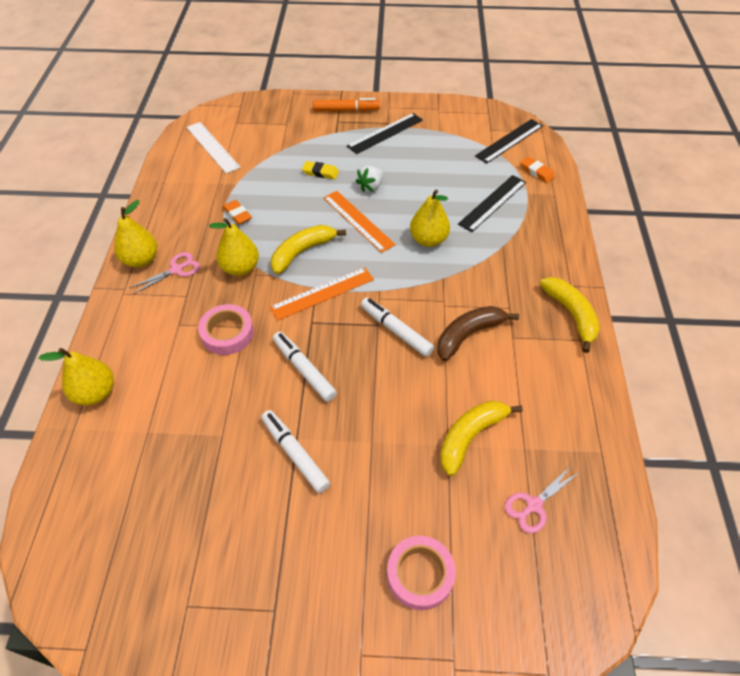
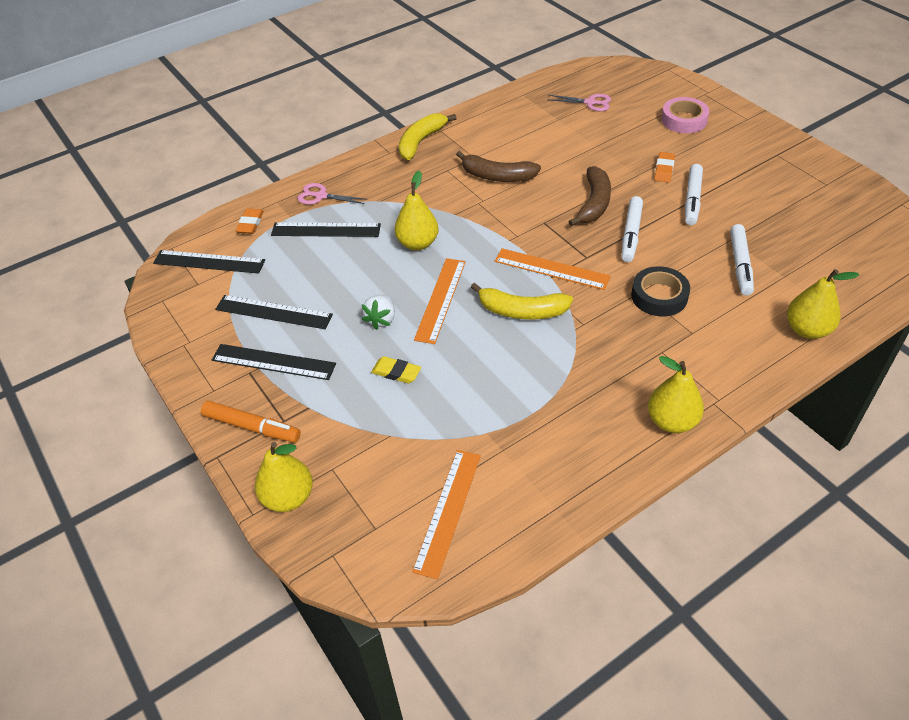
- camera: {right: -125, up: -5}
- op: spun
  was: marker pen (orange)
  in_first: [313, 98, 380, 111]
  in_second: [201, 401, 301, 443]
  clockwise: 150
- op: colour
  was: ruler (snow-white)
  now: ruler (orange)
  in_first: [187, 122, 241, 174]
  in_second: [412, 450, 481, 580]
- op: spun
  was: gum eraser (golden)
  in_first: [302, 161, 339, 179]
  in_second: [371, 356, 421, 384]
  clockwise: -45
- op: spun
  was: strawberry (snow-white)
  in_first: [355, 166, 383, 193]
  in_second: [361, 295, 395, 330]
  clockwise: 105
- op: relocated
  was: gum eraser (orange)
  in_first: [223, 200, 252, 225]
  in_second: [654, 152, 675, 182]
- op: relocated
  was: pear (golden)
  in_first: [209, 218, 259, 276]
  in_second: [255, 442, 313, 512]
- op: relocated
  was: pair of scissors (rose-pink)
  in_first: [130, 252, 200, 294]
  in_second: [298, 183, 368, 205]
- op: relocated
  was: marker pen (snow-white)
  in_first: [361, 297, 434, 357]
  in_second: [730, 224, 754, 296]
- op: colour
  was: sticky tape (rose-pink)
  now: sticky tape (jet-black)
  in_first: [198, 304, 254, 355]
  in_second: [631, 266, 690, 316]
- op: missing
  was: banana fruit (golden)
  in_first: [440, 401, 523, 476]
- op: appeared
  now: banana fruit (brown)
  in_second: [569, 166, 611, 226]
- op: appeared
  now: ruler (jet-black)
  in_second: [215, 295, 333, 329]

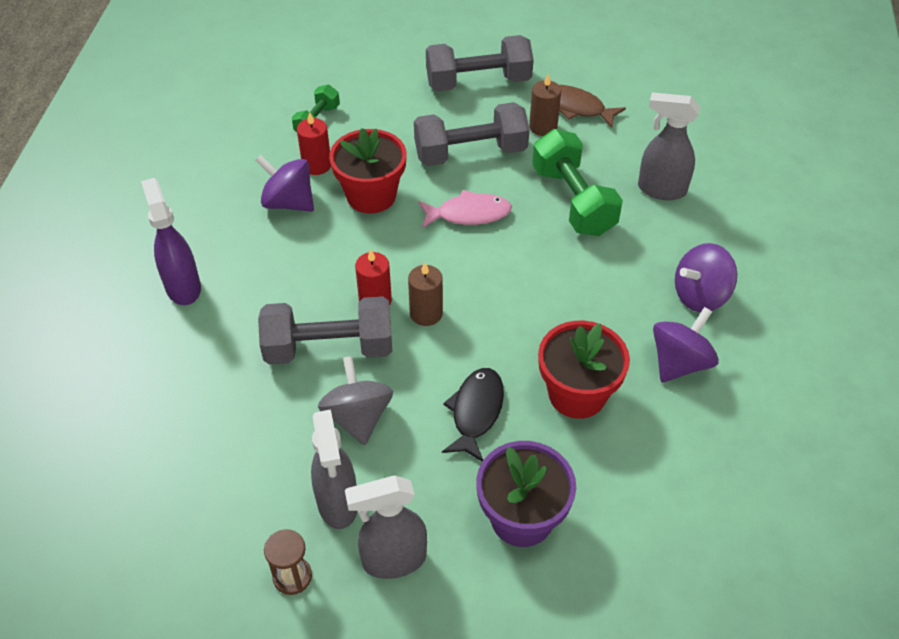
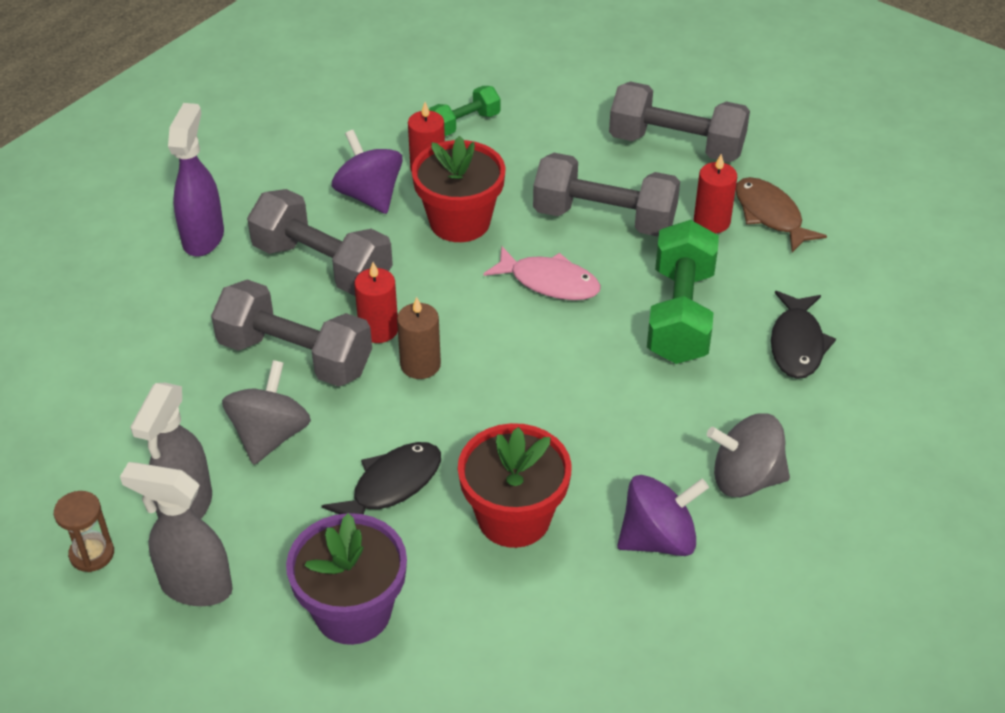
- camera: {right: 30, up: -5}
- op: colour
  was: pillar candle (brown)
  now: pillar candle (scarlet)
  in_first: [529, 74, 561, 136]
  in_second: [694, 154, 737, 233]
- op: exchanged
  was: spray cleaner (ash-grey)
  now: fish figure (jet-black)
  in_first: [638, 92, 700, 200]
  in_second: [771, 291, 836, 379]
- op: colour
  was: whirligig (royal purple)
  now: whirligig (ash-grey)
  in_first: [675, 243, 737, 312]
  in_second: [707, 414, 790, 497]
- op: appeared
  now: hand weight (ash-grey)
  in_second: [247, 189, 393, 296]

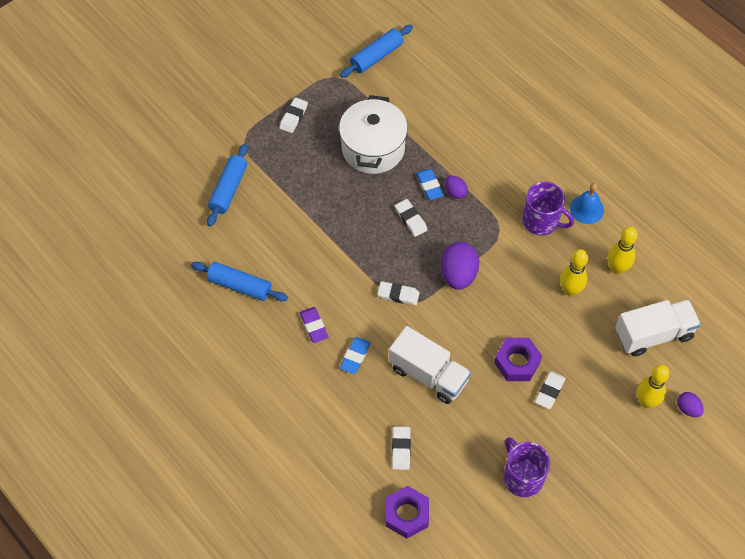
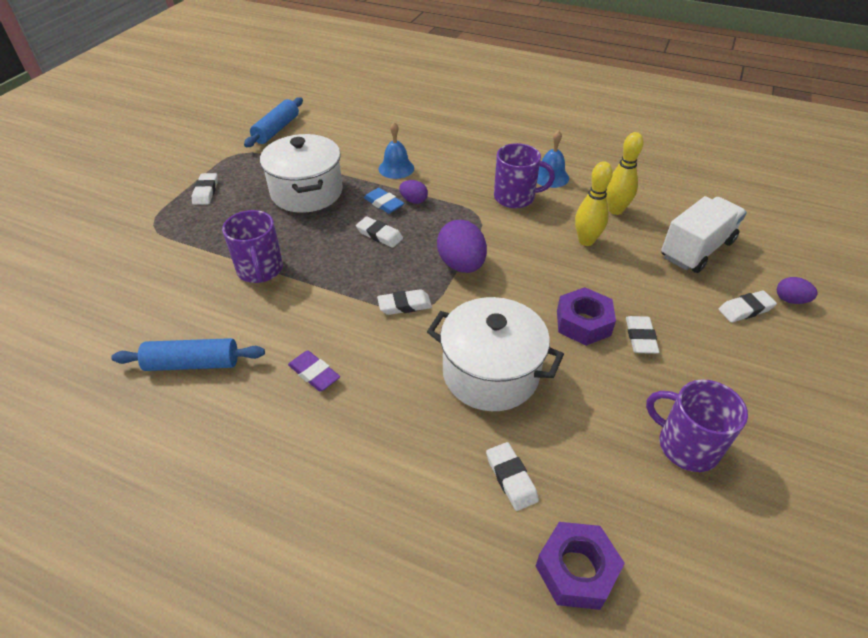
- camera: {right: -25, up: -15}
- op: missing
  was: dough roller (blue)
  in_first: [207, 144, 248, 227]
- op: exchanged
  was: truck (snow-white)
  now: cooking pot (snow-white)
  in_first: [389, 326, 471, 404]
  in_second: [427, 297, 564, 411]
- op: missing
  was: gum eraser (blue)
  in_first: [340, 337, 370, 374]
- op: exchanged
  was: tenpin (golden)
  now: gum eraser (snow-white)
  in_first: [637, 365, 670, 408]
  in_second: [719, 290, 777, 322]
- op: appeared
  now: bell (blue)
  in_second: [379, 122, 414, 179]
- op: appeared
  now: coffee mug (royal purple)
  in_second: [222, 210, 283, 283]

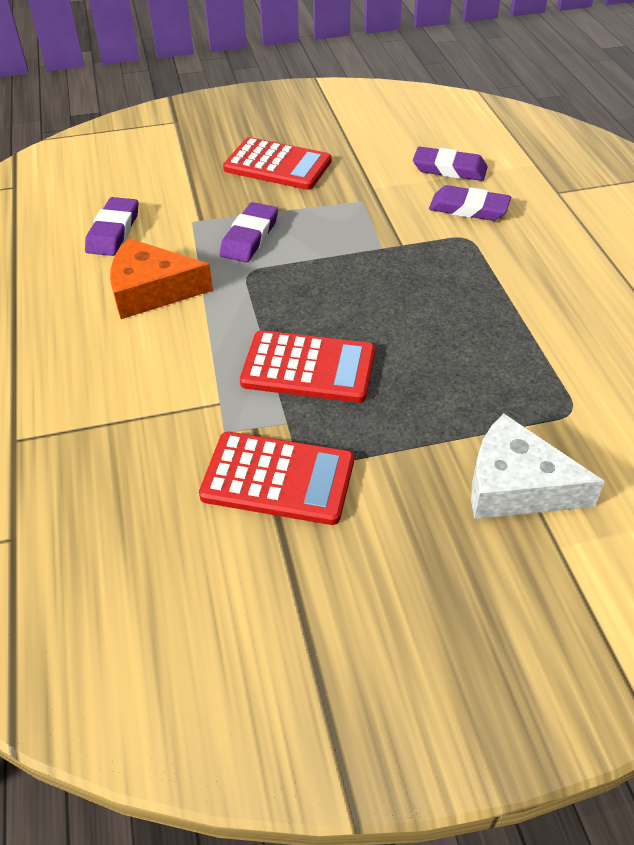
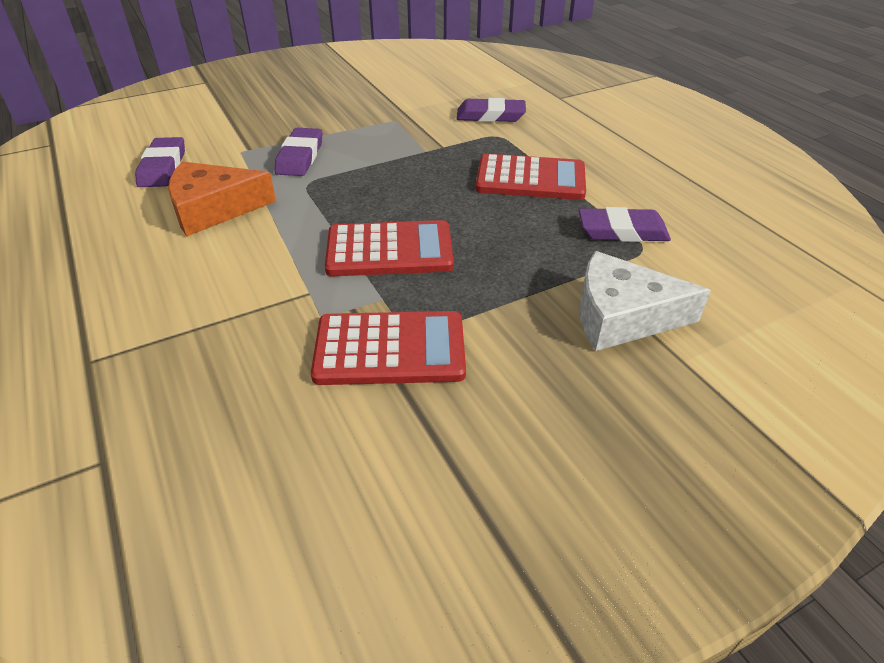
- camera: {right: -15, up: -5}
- op: relocated
  was: adding machine (scarlet)
  in_first: [223, 137, 332, 190]
  in_second: [475, 154, 586, 200]
- op: relocated
  was: gum eraser (royal purple)
  in_first: [413, 146, 488, 181]
  in_second: [578, 207, 671, 242]

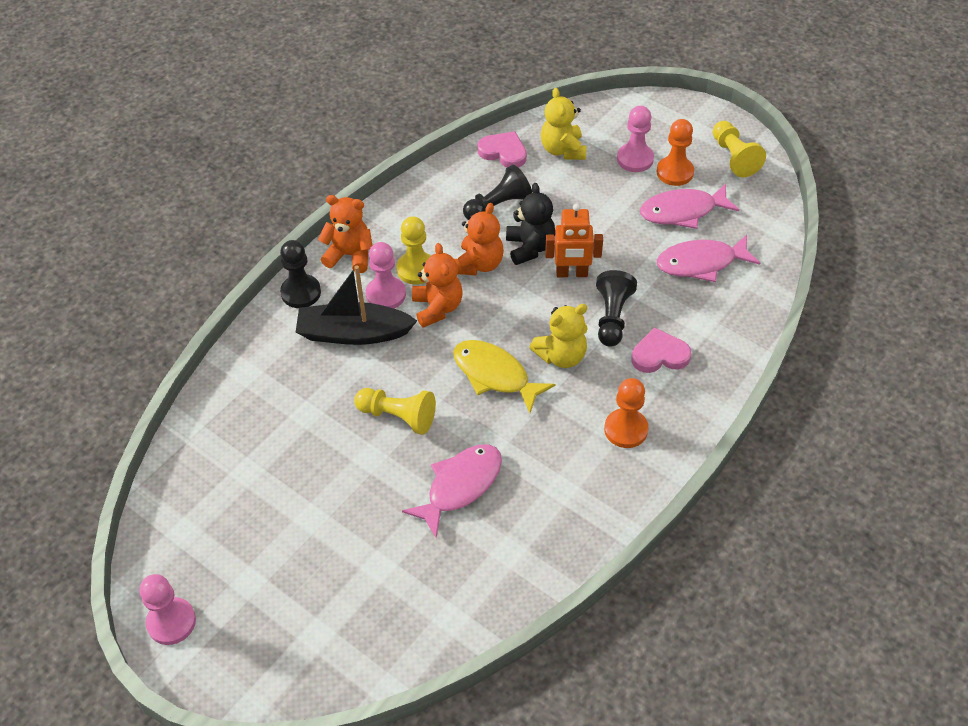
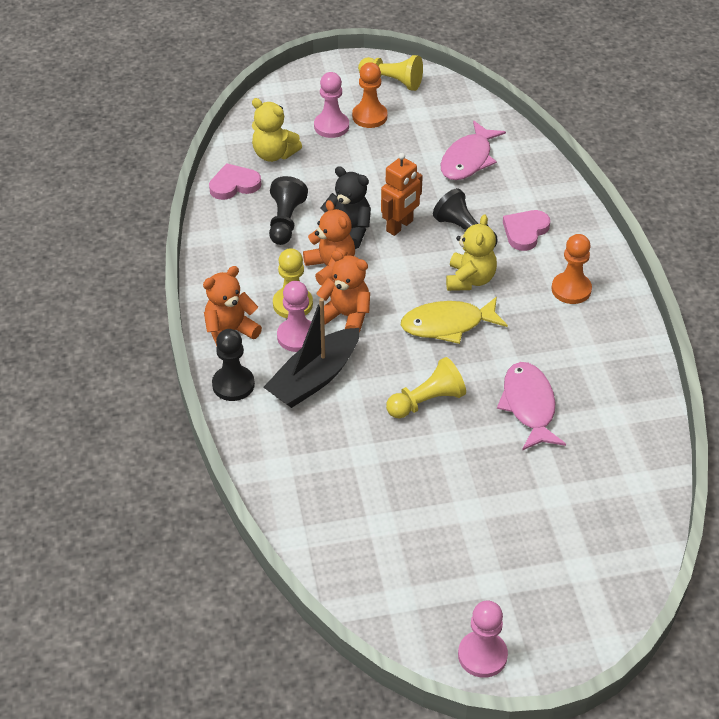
- camera: {right: -50, up: -5}
- op: missing
  was: fish figure (rose-pink)
  in_first: [640, 183, 740, 229]

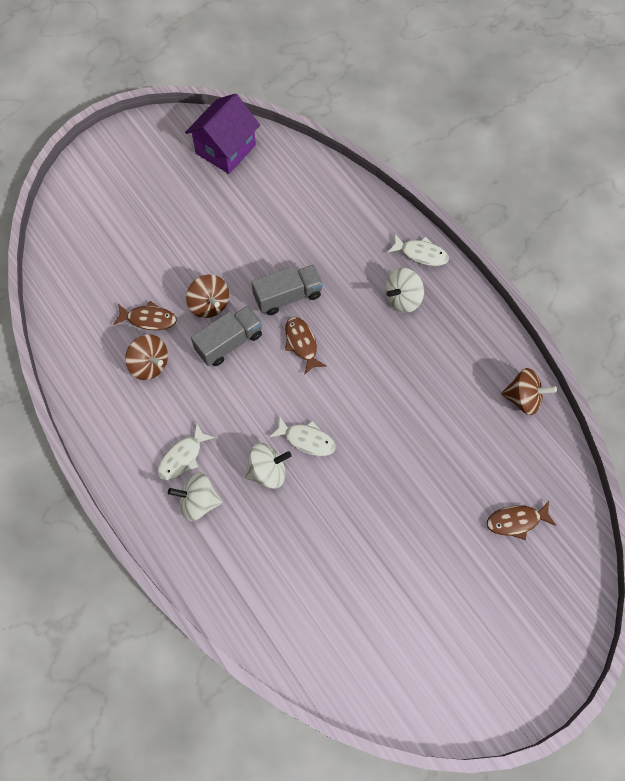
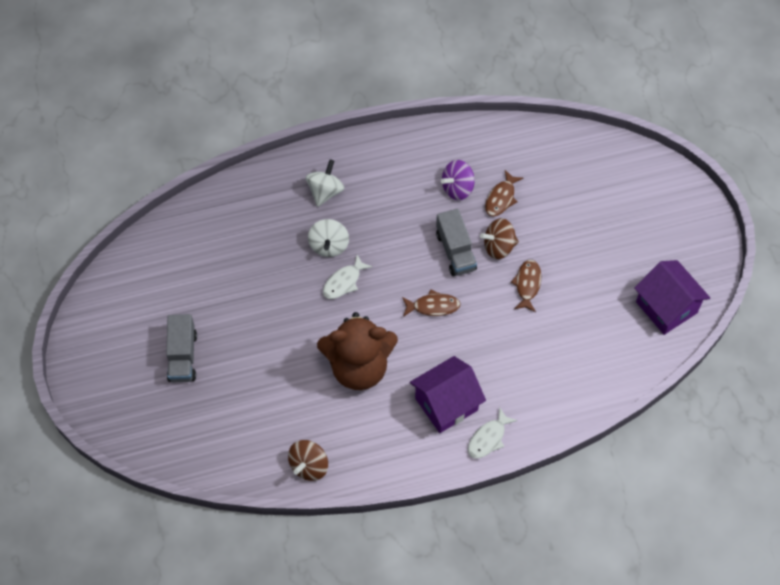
- camera: {right: 110, up: -5}
- op: relocated
  was: truck (ash-grey)
  in_first: [251, 265, 323, 315]
  in_second: [166, 314, 197, 382]
- op: exchanged
  was: whirligig (snow-white)
  now: cottage (royal purple)
  in_first: [385, 268, 424, 313]
  in_second: [410, 356, 486, 433]
- op: colour
  was: whirligig (brown)
  now: whirligig (royal purple)
  in_first: [125, 334, 168, 380]
  in_second: [441, 160, 475, 200]
- op: missing
  was: fish figure (snow-white)
  in_first: [158, 423, 215, 480]
- op: relocated
  was: fish figure (brown)
  in_first: [487, 501, 557, 540]
  in_second: [511, 259, 541, 312]
- op: appeared
  now: stuffed bear (brown)
  in_second: [317, 312, 398, 390]

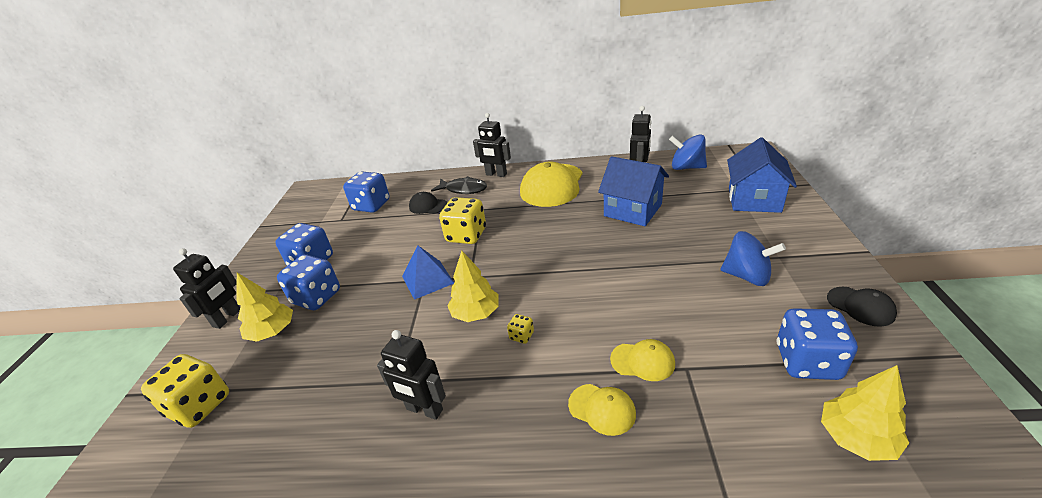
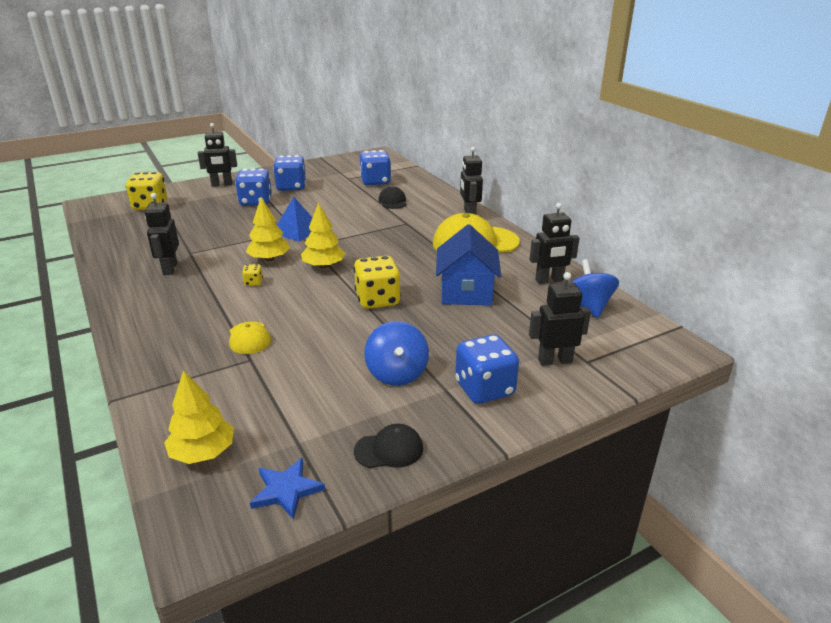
- camera: {right: 55, up: -5}
- op: exchanged
  was: cottage (blue)
  now: robot figure (jet-black)
  in_first: [727, 137, 797, 213]
  in_second: [529, 272, 591, 366]
- op: missing
  was: fish figure (jet-black)
  in_first: [431, 176, 487, 194]
- op: relocated
  was: die (golden)
  in_first: [439, 197, 486, 244]
  in_second: [354, 256, 401, 309]
- op: relocated
  was: fir tree (golden)
  in_first: [236, 273, 293, 342]
  in_second: [301, 202, 345, 269]
- op: spun
  was: cap (jet-black)
  in_first: [827, 287, 897, 327]
  in_second: [354, 424, 423, 468]
  clockwise: -120
- op: relocated
  was: die (blue)
  in_first: [777, 308, 858, 380]
  in_second: [455, 334, 519, 404]
- op: missing
  was: cap (golden)
  in_first: [568, 384, 636, 436]
- op: appeared
  now: five-pointed star (blue)
  in_second: [250, 458, 325, 520]

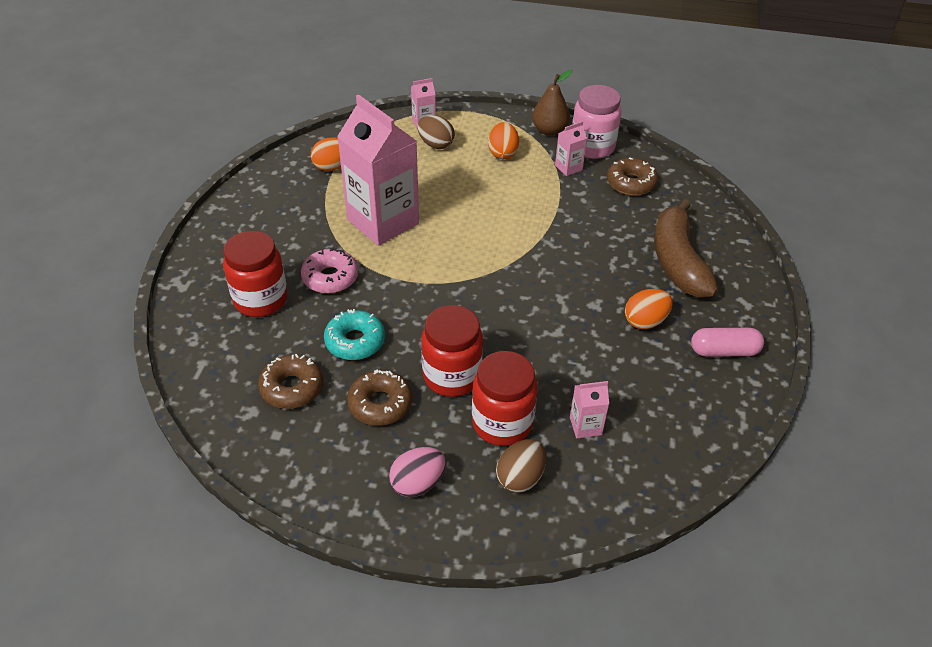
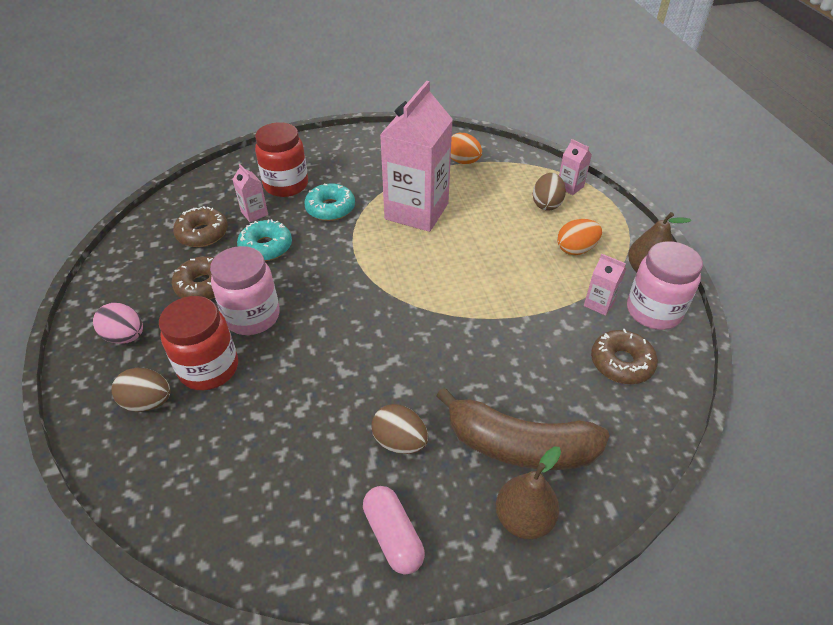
- camera: {right: 65, up: 0}
- op: spun
  was: banana fruit (brown)
  in_first: [654, 199, 718, 298]
  in_second: [436, 388, 610, 470]
  clockwise: -135
- op: colour
  was: glazed donut (rose-pink)
  now: glazed donut (teal)
  in_first: [301, 247, 358, 293]
  in_second: [304, 183, 355, 221]
- op: colour
  was: toy egg (orange)
  now: toy egg (brown)
  in_first: [625, 289, 673, 329]
  in_second: [371, 404, 428, 454]
- op: colour
  was: preserve jar (scarlet)
  now: preserve jar (rose-pink)
  in_first: [421, 305, 483, 397]
  in_second: [210, 246, 280, 335]
- op: relocated
  was: carton (rose-pink)
  in_first: [570, 381, 609, 438]
  in_second: [232, 164, 268, 222]
- op: appeared
  now: pear (brown)
  in_second: [496, 446, 561, 539]

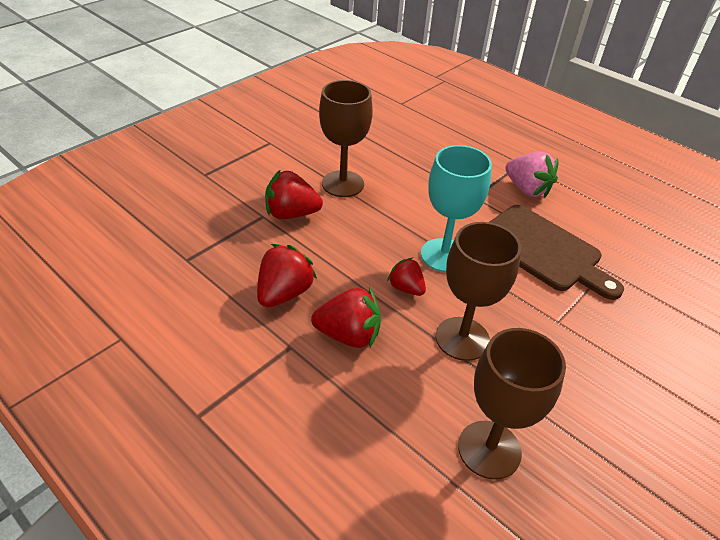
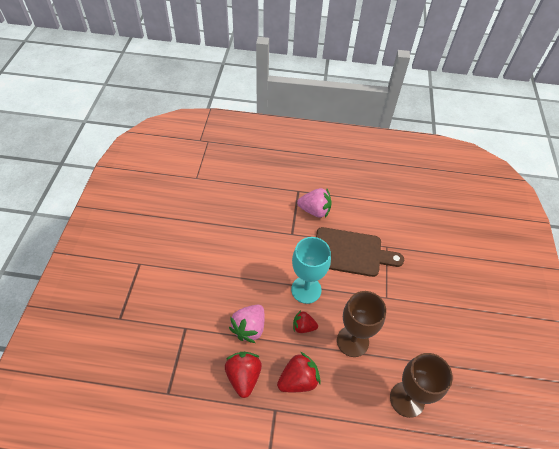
- camera: {right: -35, up: 10}
- op: missing
  was: chalice (brown)
  in_first: [319, 80, 373, 197]
- op: missing
  was: strawberry (scarlet)
  in_first: [265, 169, 323, 219]
- op: appeared
  now: strawberry (rose-pink)
  in_second: [229, 305, 264, 343]

